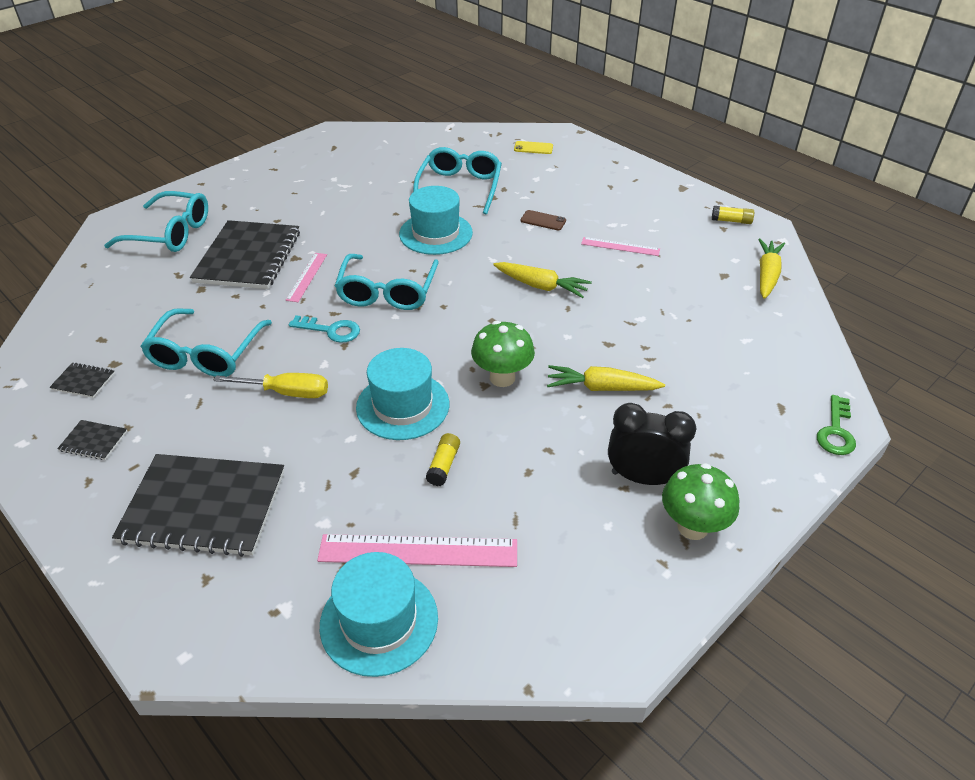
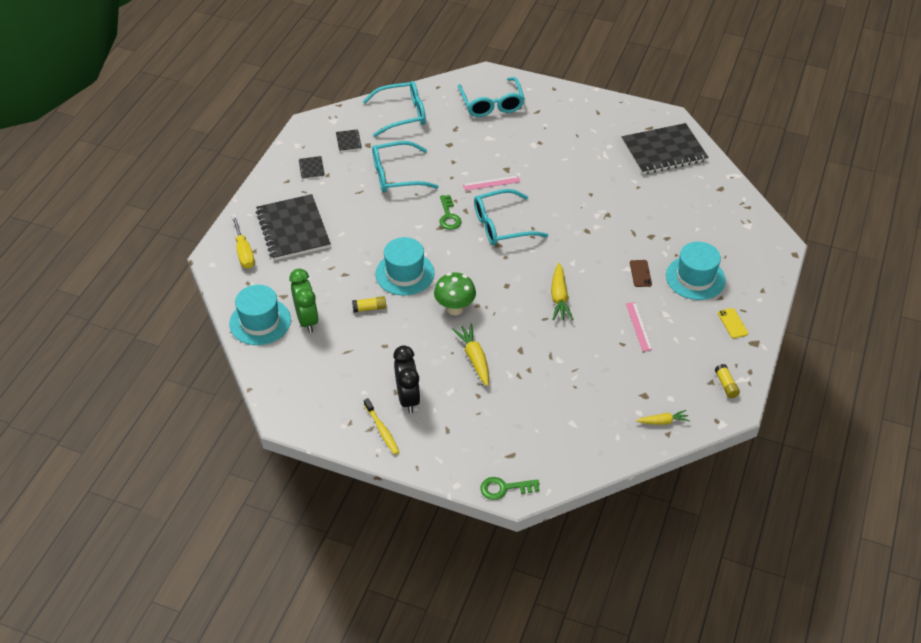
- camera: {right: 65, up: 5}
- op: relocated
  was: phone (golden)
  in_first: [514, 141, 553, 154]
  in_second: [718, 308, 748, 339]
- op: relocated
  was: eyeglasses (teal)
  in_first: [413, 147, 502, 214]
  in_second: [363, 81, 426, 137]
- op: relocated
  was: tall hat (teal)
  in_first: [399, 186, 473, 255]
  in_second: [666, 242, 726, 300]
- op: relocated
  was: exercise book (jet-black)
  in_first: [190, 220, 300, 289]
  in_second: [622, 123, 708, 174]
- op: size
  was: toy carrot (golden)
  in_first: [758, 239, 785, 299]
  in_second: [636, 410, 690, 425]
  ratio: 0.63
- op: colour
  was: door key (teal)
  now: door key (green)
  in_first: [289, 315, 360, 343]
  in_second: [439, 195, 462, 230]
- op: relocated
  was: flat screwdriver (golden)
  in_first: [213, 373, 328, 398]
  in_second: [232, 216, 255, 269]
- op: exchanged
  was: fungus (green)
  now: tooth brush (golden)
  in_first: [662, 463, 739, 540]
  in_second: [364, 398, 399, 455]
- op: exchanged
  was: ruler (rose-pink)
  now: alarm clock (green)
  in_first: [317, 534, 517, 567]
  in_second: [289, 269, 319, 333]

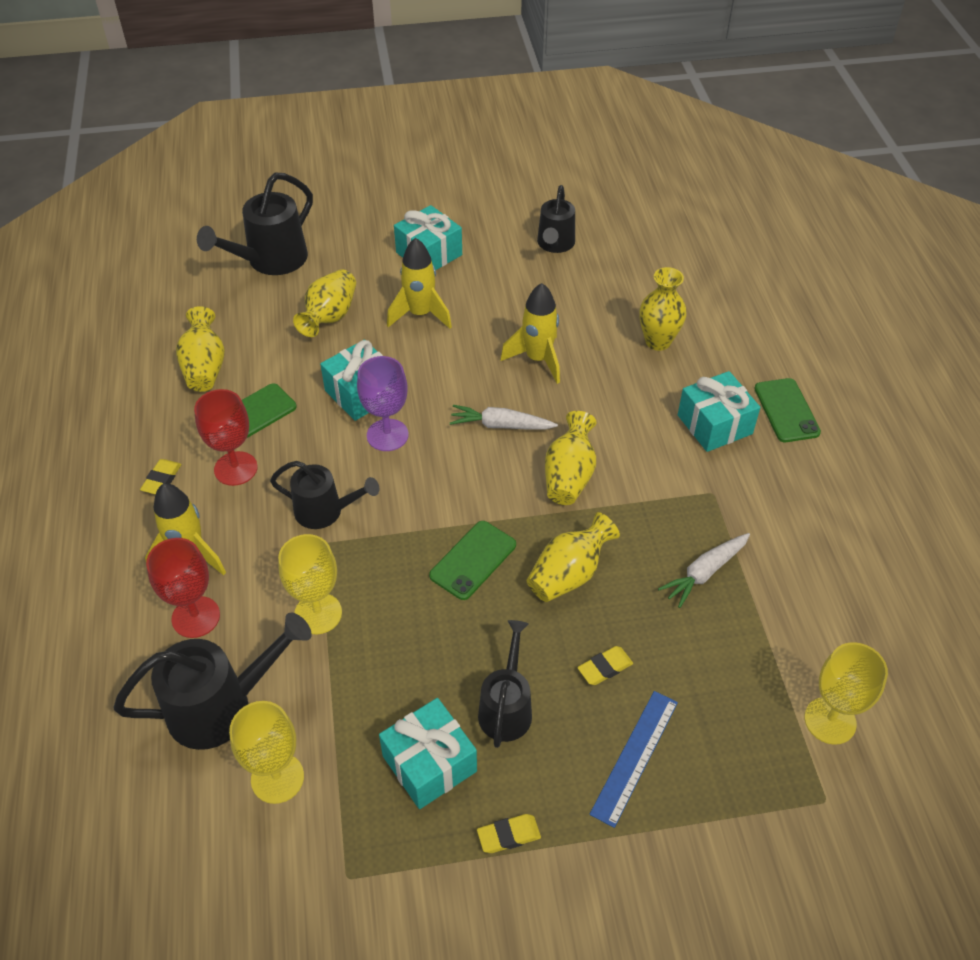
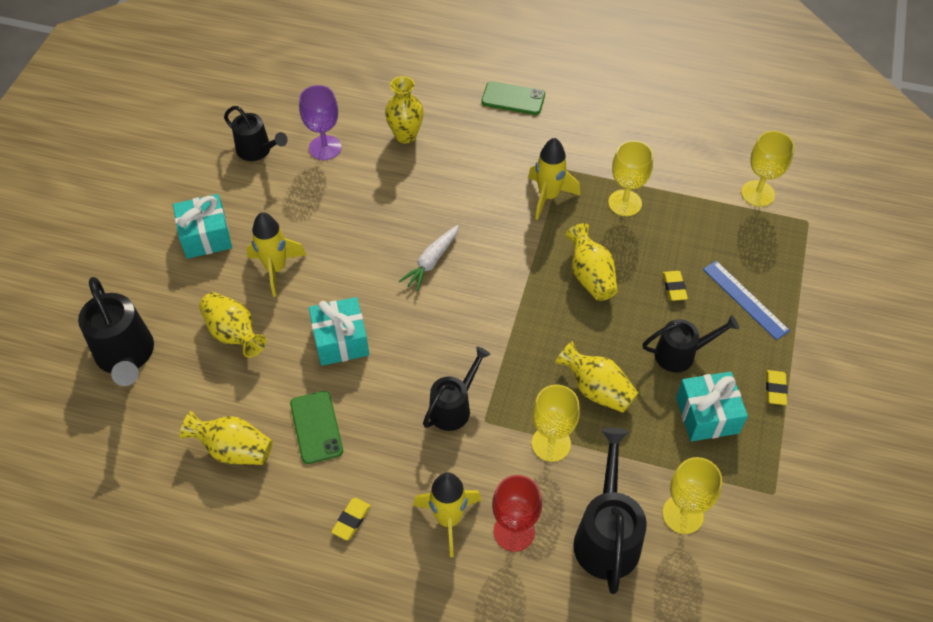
- camera: {right: -65, up: 5}
- op: relocated
  was: toy rocket (golden)
  in_first: [500, 283, 560, 384]
  in_second: [528, 138, 580, 220]
- op: relocated
  was: chalice (royal purple)
  in_first: [357, 356, 409, 451]
  in_second: [299, 85, 341, 160]
- op: missing
  was: gift (teal)
  in_first: [678, 371, 760, 452]
- op: missing
  was: chalice (scarlet)
  in_first: [194, 389, 258, 486]
- op: relocated
  was: flower vase (golden)
  in_first: [545, 411, 597, 505]
  in_second: [555, 341, 638, 413]
- op: spun
  was: gum eraser (golden)
  in_first: [140, 459, 182, 495]
  in_second: [331, 498, 371, 540]
  clockwise: 75
- op: missing
  was: phone (green)
  in_first: [429, 521, 516, 600]
- op: exchanged
  was: toy carrot (snow-white)
  now: chalice (golden)
  in_first: [658, 533, 750, 608]
  in_second: [608, 140, 653, 216]
- op: spun
  was: sprinkling can (jet-black)
  in_first: [478, 620, 532, 748]
  in_second: [642, 315, 739, 373]
  clockwise: 135

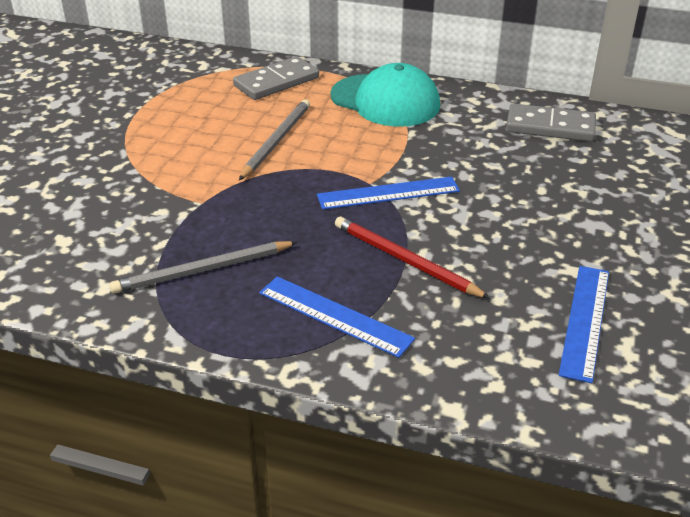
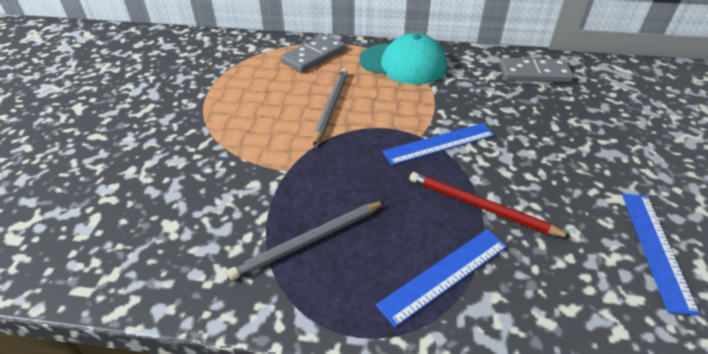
- camera: {right: -10, up: 5}
- op: spun
  was: ruler (blue)
  in_first: [259, 276, 415, 358]
  in_second: [376, 230, 507, 327]
  clockwise: -60

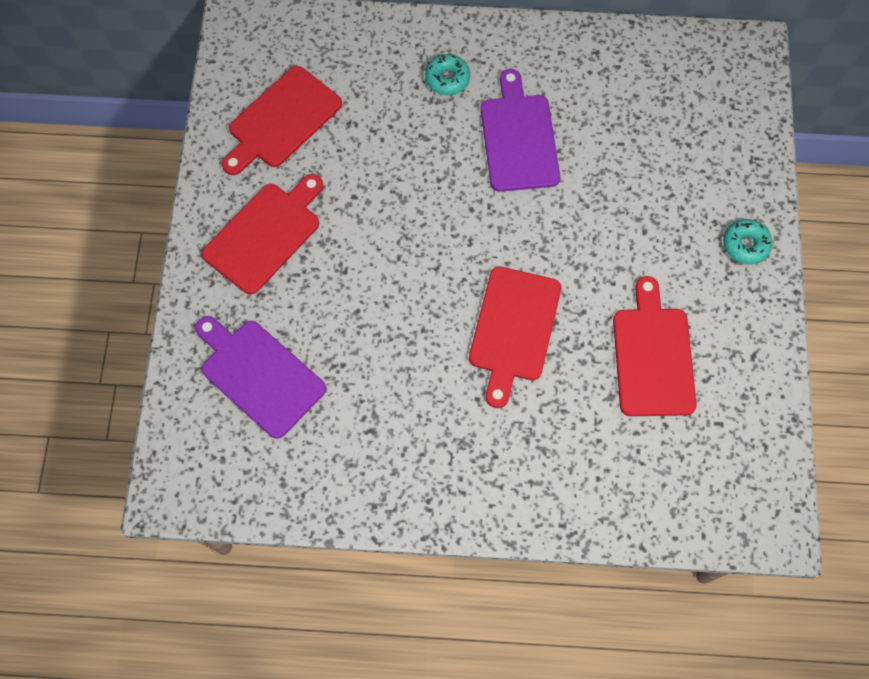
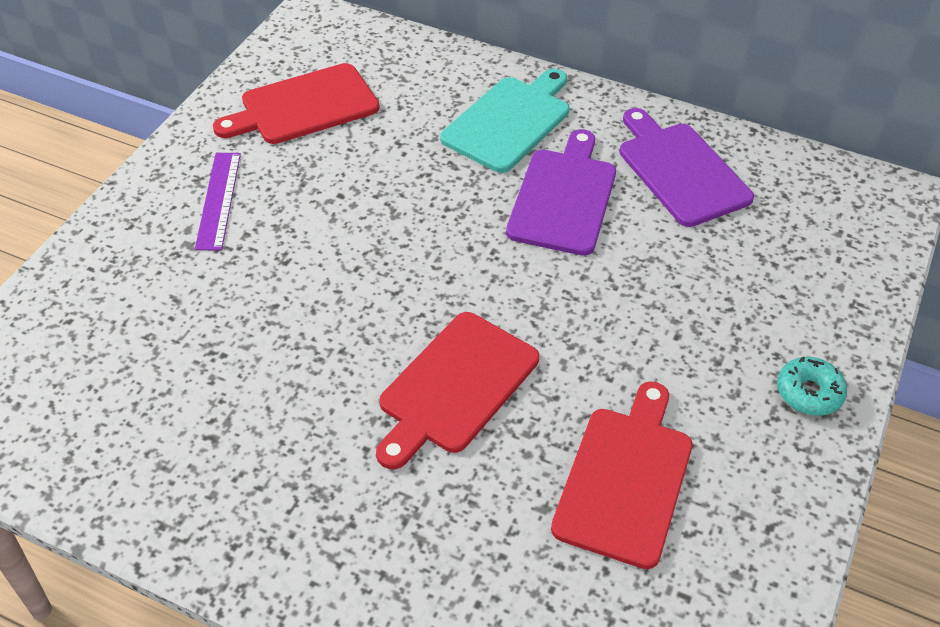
- camera: {right: 20, up: -20}
- op: exchanged
  was: glazed donut (teal)
  now: bread board (teal)
  in_first: [425, 54, 470, 95]
  in_second: [440, 69, 569, 173]
- op: exchanged
  was: bread board (scarlet)
  now: ruler (royal purple)
  in_first: [202, 174, 323, 295]
  in_second: [195, 153, 241, 251]
- op: relocated
  was: bread board (royal purple)
  in_first: [195, 316, 326, 439]
  in_second: [619, 108, 754, 227]

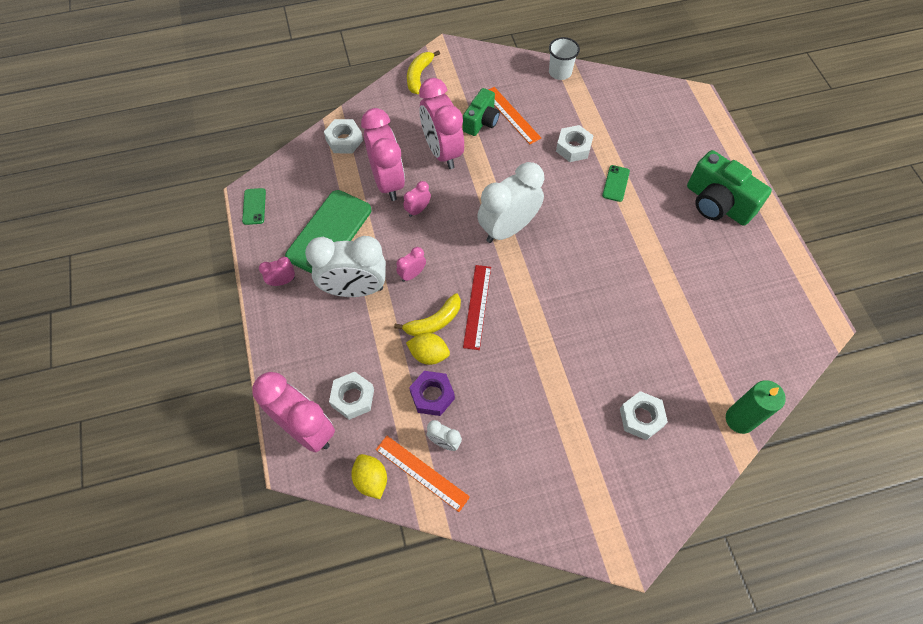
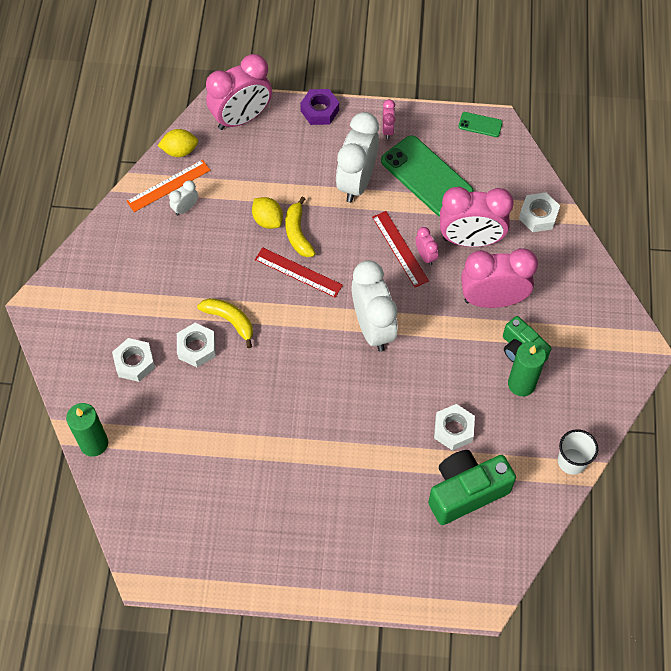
- camera: {right: 110, up: 0}
- op: relocated
  was: banana fruit (golden)
  in_first: [407, 50, 440, 94]
  in_second: [197, 298, 253, 348]
- op: exchanged
  was: ruler (orange)
  now: pillar candle (green)
  in_first: [488, 87, 541, 144]
  in_second: [508, 342, 546, 396]
- op: relocated
  was: photo camera (green)
  in_first: [687, 150, 772, 226]
  in_second: [428, 450, 516, 525]
- op: missing
  was: phone (green)
  in_first: [602, 165, 630, 202]
- op: missing
  was: alarm clock (rose-pink)
  in_first: [396, 247, 426, 282]
- op: spun
  was: toy lemon (golden)
  in_first: [406, 333, 450, 365]
  in_second: [252, 197, 283, 229]
  clockwise: -75
- op: relocated
  was: hex nut (royal purple)
  in_first: [409, 371, 455, 416]
  in_second: [300, 89, 339, 125]
- op: relocated
  was: hex nut (snow-white)
  in_first: [329, 372, 374, 420]
  in_second: [177, 323, 216, 367]
- op: appeared
  now: ruler (scarlet)
  in_second: [372, 211, 429, 287]

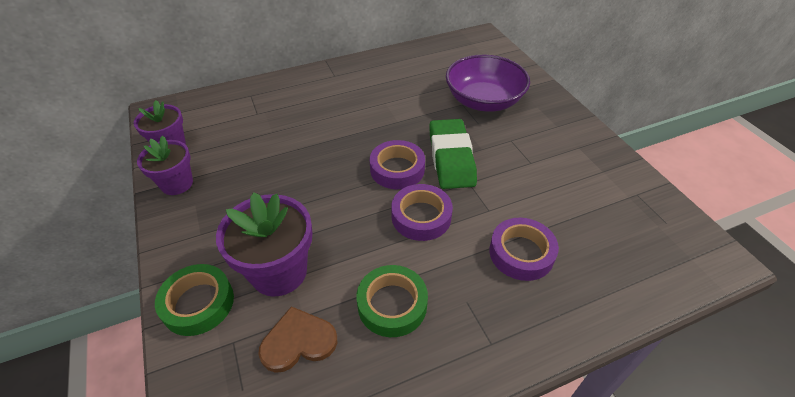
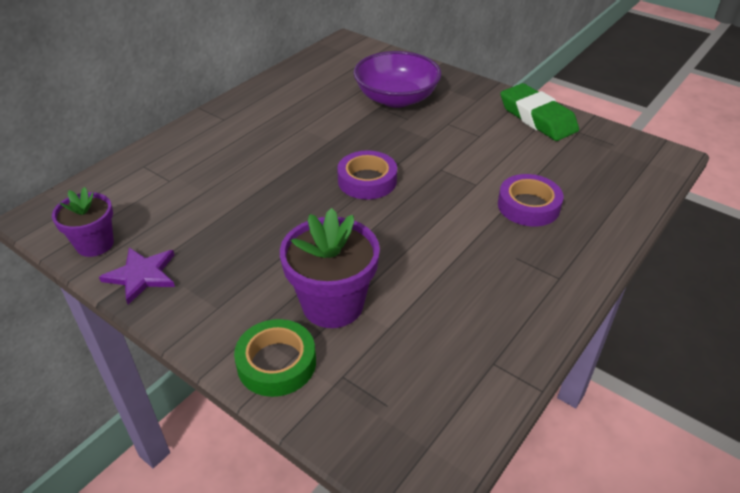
- camera: {right: -30, up: -5}
- op: relocated
  was: gum eraser (green)
  in_first: [429, 119, 477, 189]
  in_second: [500, 83, 579, 141]
- op: exchanged
  was: potted plant (royal purple)
  now: five-pointed star (royal purple)
  in_first: [137, 135, 193, 195]
  in_second: [99, 248, 175, 305]
- op: missing
  was: sticky tape (royal purple)
  in_first: [391, 184, 453, 241]
- op: missing
  was: sticky tape (green)
  in_first: [356, 265, 428, 337]
- op: missing
  was: heart (brown)
  in_first: [258, 306, 337, 373]

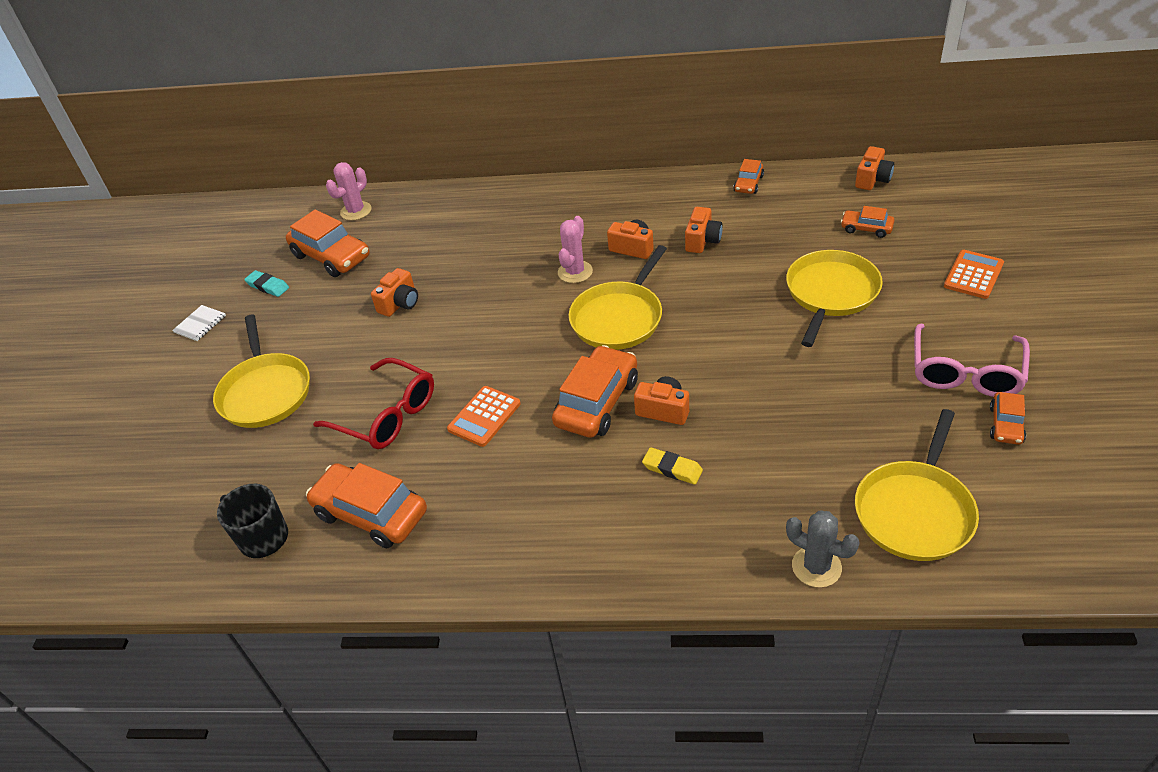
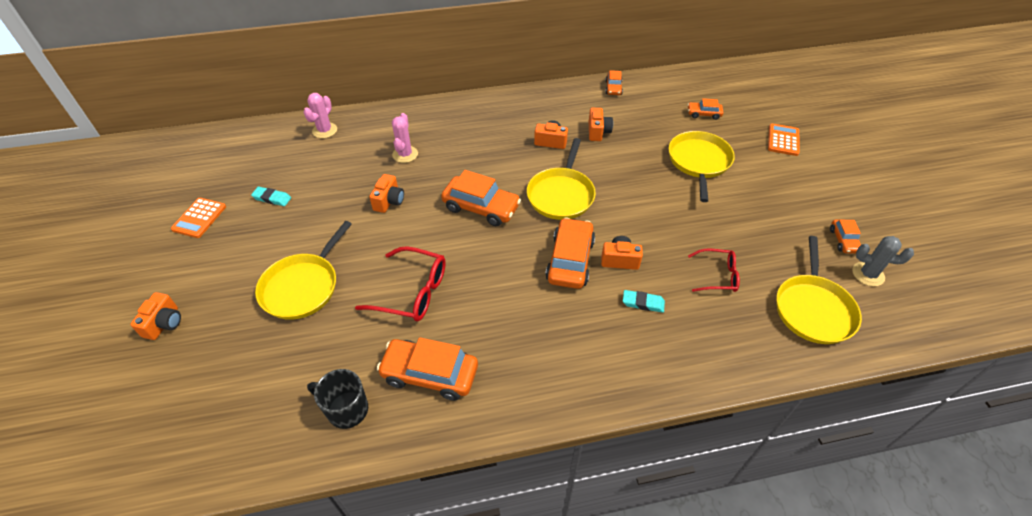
- camera: {right: -20, up: 5}
- op: relocated
  was: photo camera (orange)
  in_first: [855, 146, 894, 190]
  in_second: [130, 292, 181, 340]
- op: relocated
  was: automobile (orange)
  in_first: [286, 209, 369, 277]
  in_second: [441, 170, 521, 226]
- op: relocated
  was: saguaro cactus (rose-pink)
  in_first: [558, 216, 593, 283]
  in_second: [392, 113, 418, 163]
- op: missing
  was: exercise book (snow-white)
  in_first: [172, 305, 226, 341]
- op: spun
  was: pan (golden)
  in_first: [213, 315, 310, 428]
  in_second: [255, 221, 352, 320]
  clockwise: 60
- op: missing
  was: eyeglasses (rose-pink)
  in_first: [914, 324, 1030, 397]
- op: relocated
  was: adding machine (orange)
  in_first: [447, 386, 521, 447]
  in_second: [171, 198, 226, 238]
- op: colour
  was: gum eraser (golden)
  now: gum eraser (teal)
  in_first: [642, 447, 703, 485]
  in_second: [623, 290, 665, 313]
- op: relocated
  was: saguaro cactus (ash-grey)
  in_first: [786, 510, 860, 588]
  in_second: [852, 236, 914, 286]
- op: appeared
  now: eyeglasses (scarlet)
  in_second: [688, 249, 740, 292]

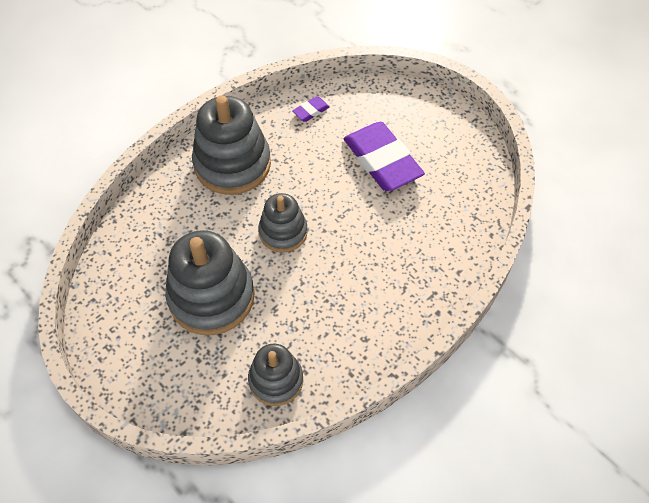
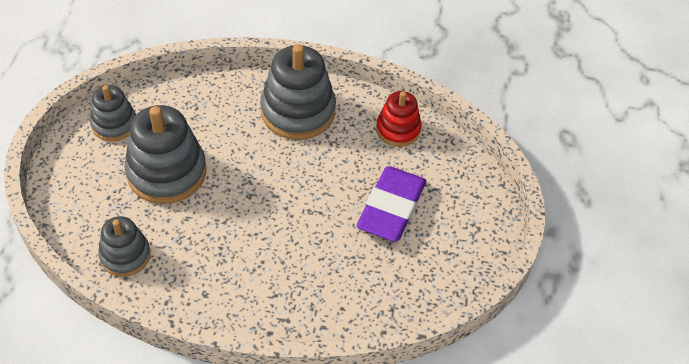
- camera: {right: 50, up: -5}
- op: exchanged
  was: gum eraser (royal purple)
  now: stacking toy (scarlet)
  in_first: [292, 96, 330, 122]
  in_second: [376, 91, 422, 147]
- op: relocated
  was: stacking toy (ash-grey)
  in_first: [258, 193, 308, 253]
  in_second: [90, 85, 136, 141]

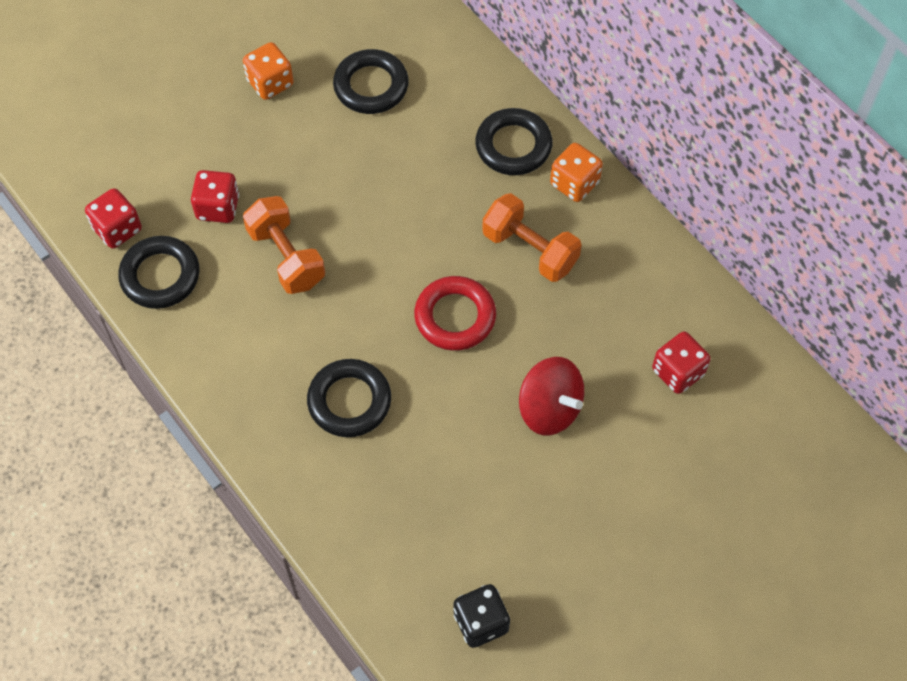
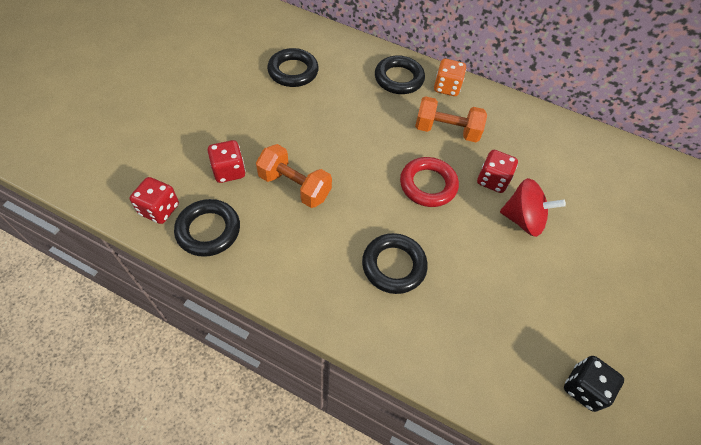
- camera: {right: -30, up: -5}
- op: missing
  was: die (orange)
  in_first: [243, 42, 293, 100]
- op: relocated
  was: die (scarlet)
  in_first: [652, 331, 711, 394]
  in_second: [477, 150, 518, 193]

